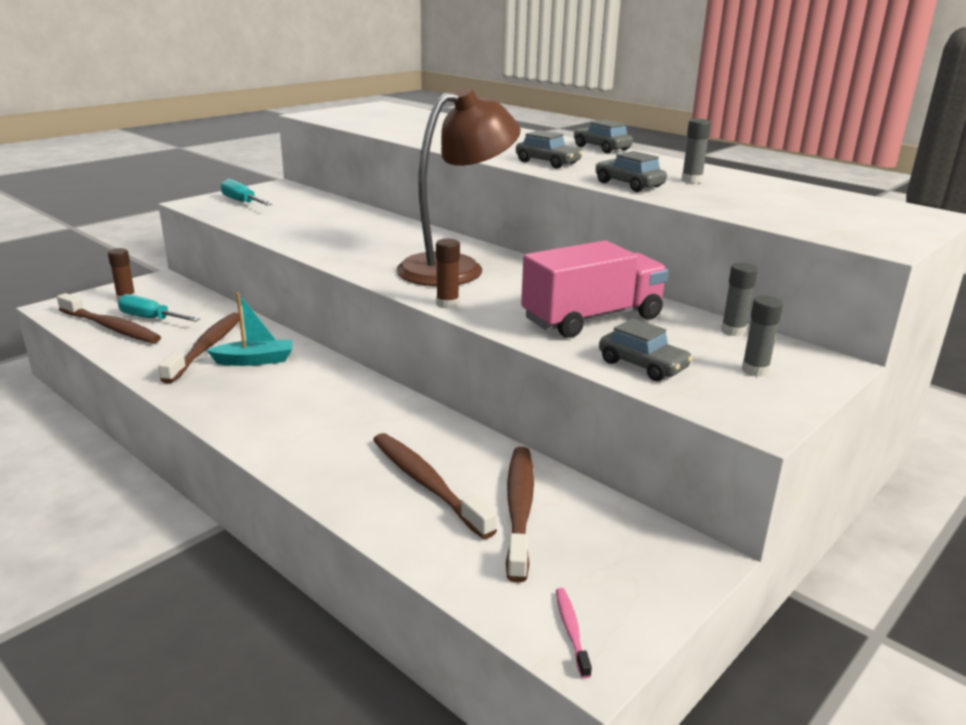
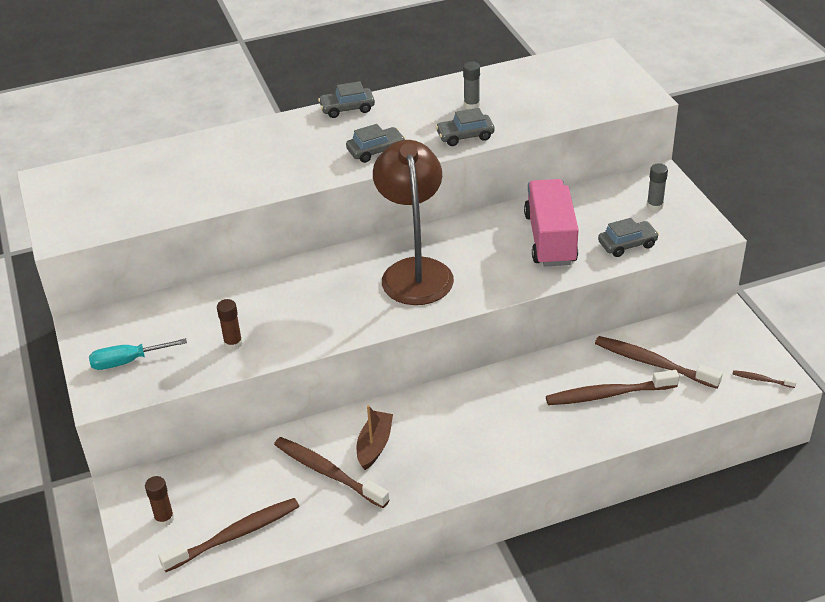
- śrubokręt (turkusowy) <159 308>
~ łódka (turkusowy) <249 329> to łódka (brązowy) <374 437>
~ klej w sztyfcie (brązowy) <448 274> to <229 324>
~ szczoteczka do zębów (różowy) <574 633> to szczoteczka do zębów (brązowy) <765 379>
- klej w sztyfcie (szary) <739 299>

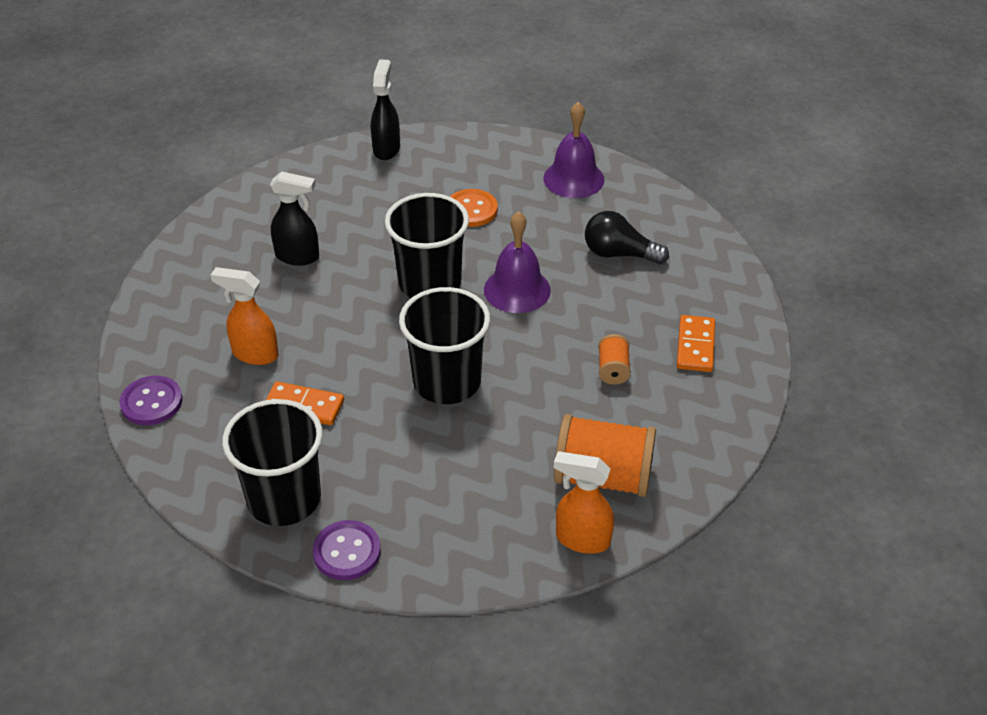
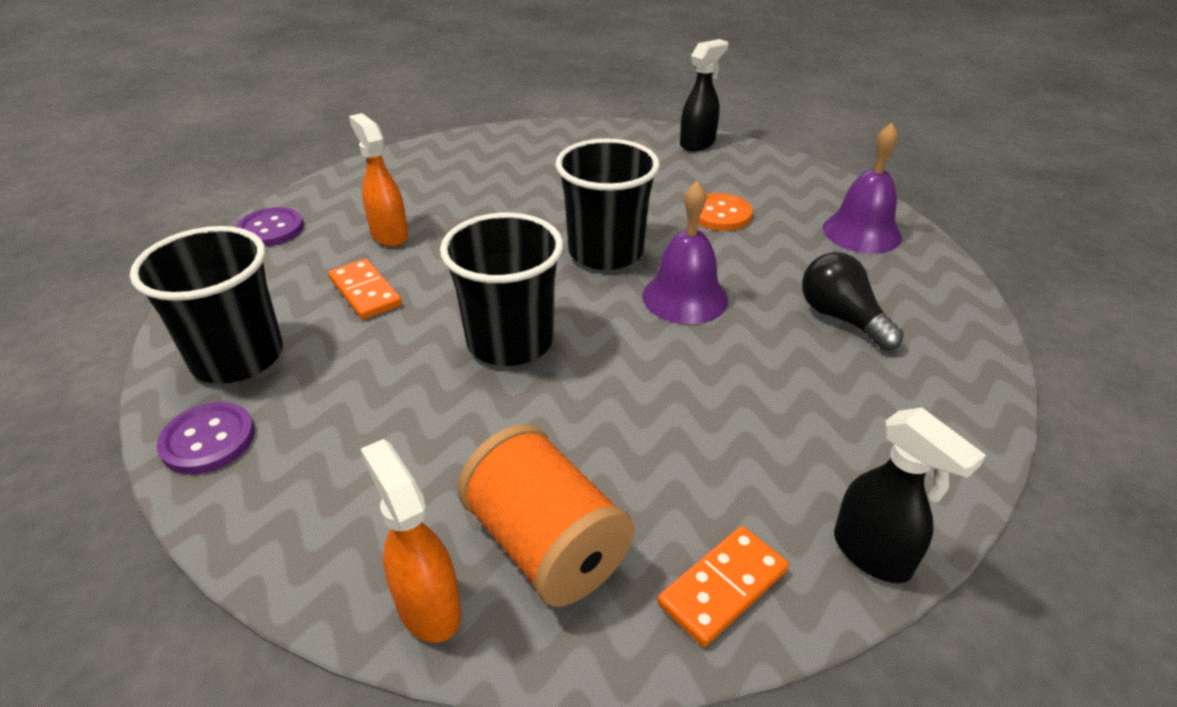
~ spryskiwacz (czarny) <294 218> to <910 495>
- szpulka (pomarańczowy) <614 359>
~ kostka domina (pomarańczowy) <696 343> to <723 586>

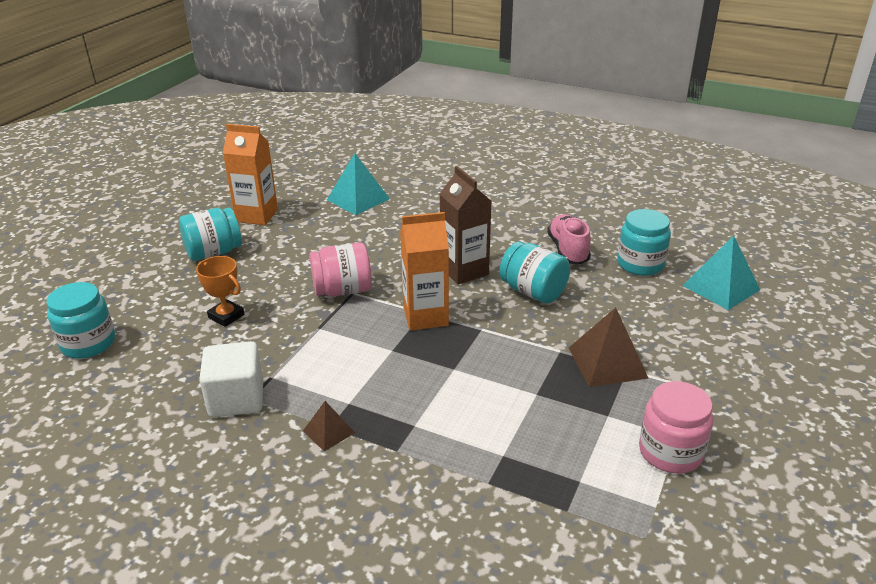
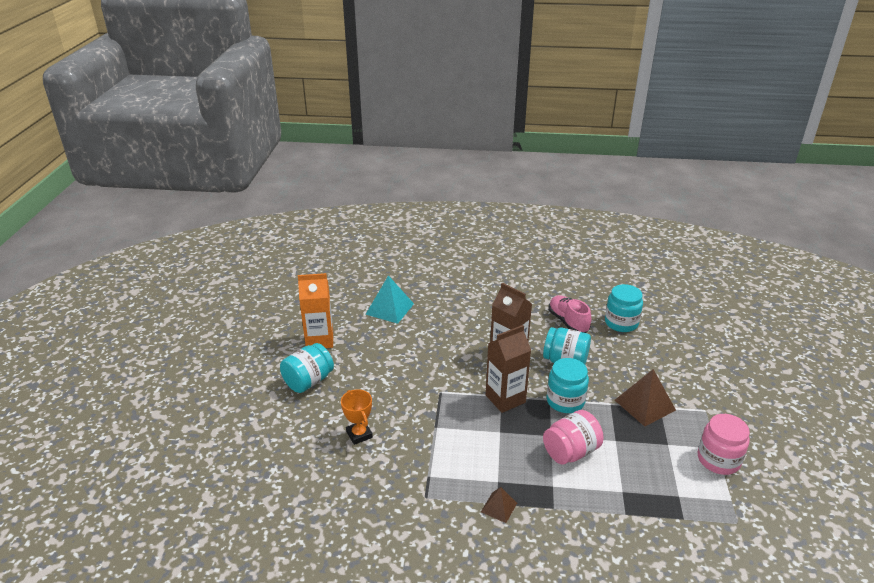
~ słoik (turkusowy) <80 320> to <567 385>
~ puchar (pomarańczowy) <220 291> = <357 417> 45 degrees clockwise
- sześcian (biały) <231 379>
~ słoik (różowy) <341 269> to <573 437>
~ karton mleka (pomarańczowy) <424 271> to karton mleka (brązowy) <508 369>
- piramida (turkusowy) <721 273>

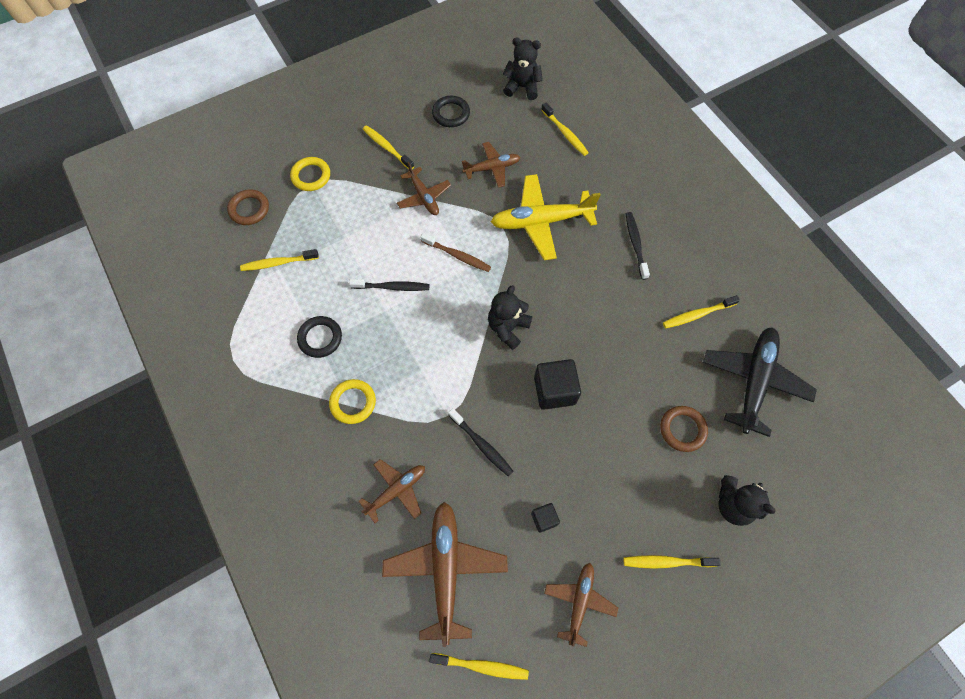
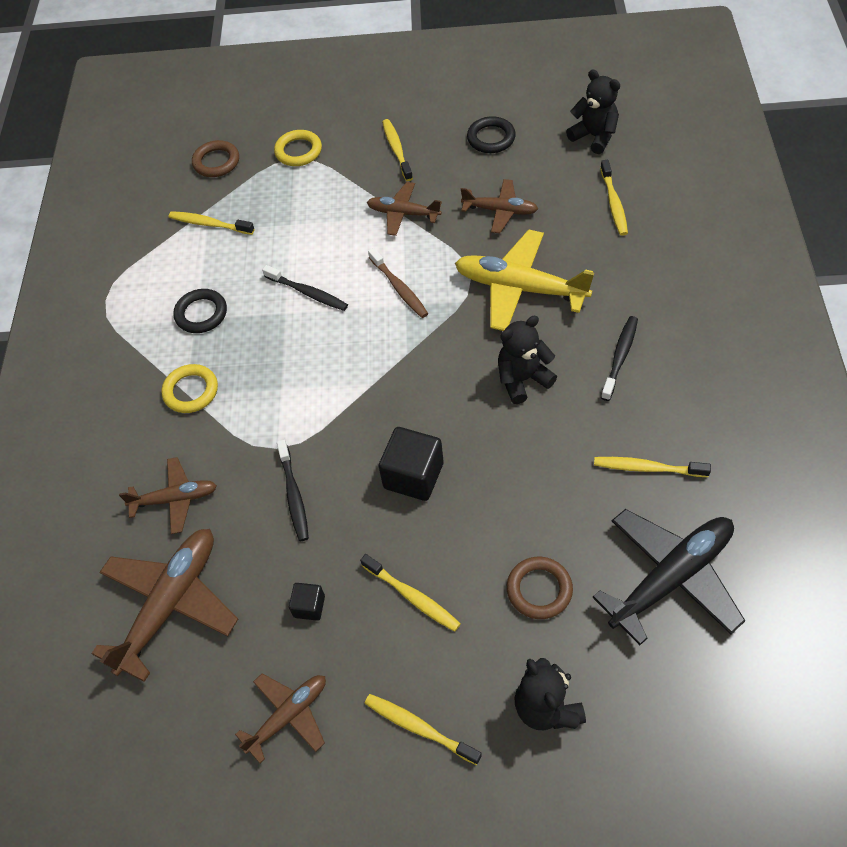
~ samolot (brązowy) <424 188> = <404 209> 105 degrees clockwise
~ szczoteczka do zębów (żółty) <479 666> to <410 593>
~ miś (czarny) <510 317> to <527 360>

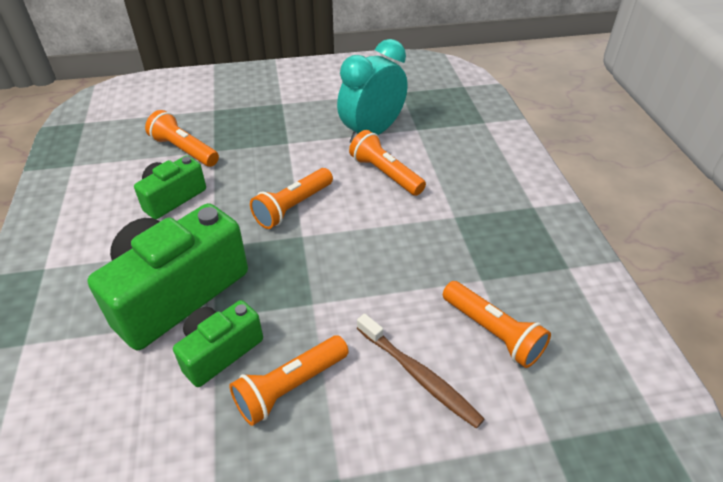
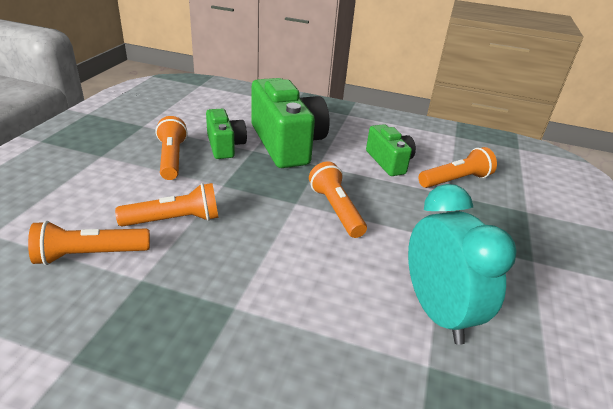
~ latarka (pomarańczowy) <387 163> to <166 205>
- szczoteczka do zębów (brązowy) <420 371>

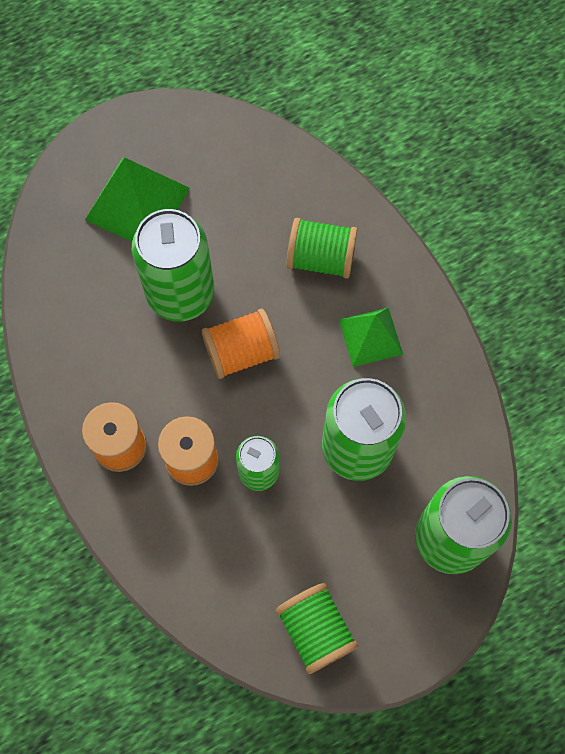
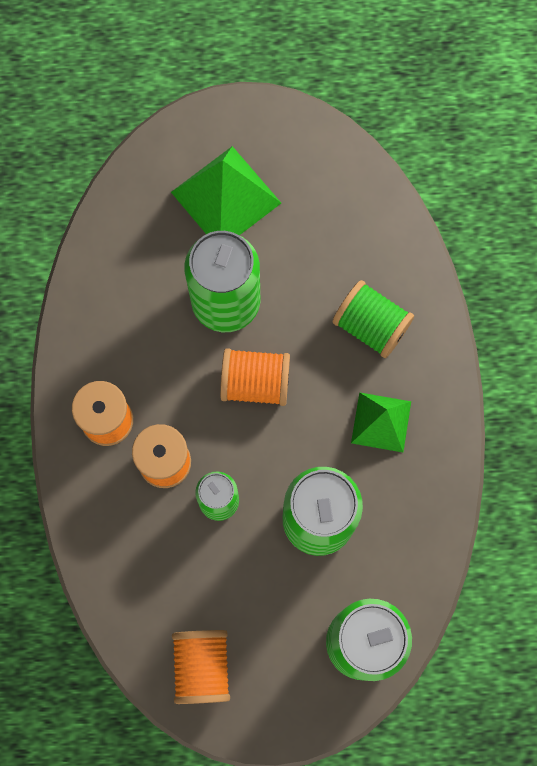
~ szpulka (zielony) <317 628> to szpulka (pomarańczowy) <201 667>

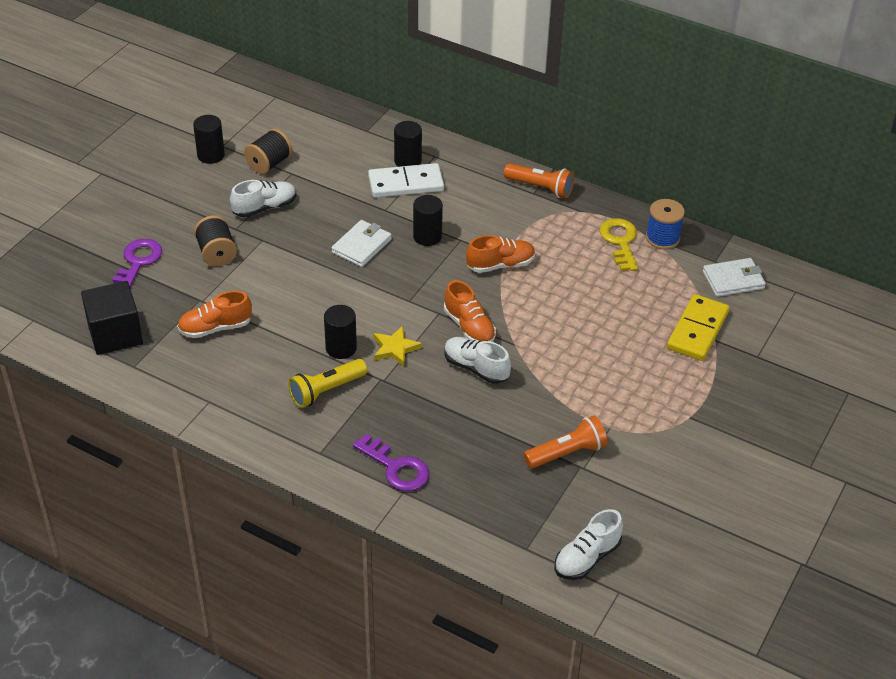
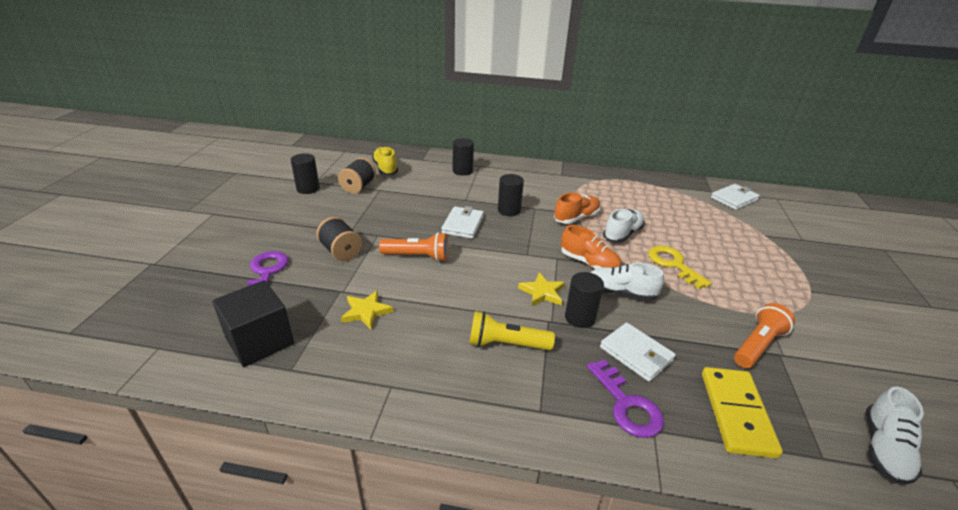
~ but (pomarańczowy) <214 314> to gwiazda (żółty) <367 309>
~ but (biały) <263 198> to <624 226>
~ latarka (żółty) <327 383> = <512 330> 60 degrees clockwise
~ walec (czarny) <340 332> to <584 300>
~ klucz (fioletowy) <391 462> = <625 398> 45 degrees clockwise
- kostka domina (biały) <406 180>
~ latarka (pomarańczowy) <539 180> to <414 247>
~ klucz (żółty) <618 244> to <680 267>
- szpulka (niebieski) <665 224>
~ kostka domina (żółty) <698 327> to <742 412>
+ but (żółty) <385 160>
+ portfel (biały) <638 352>

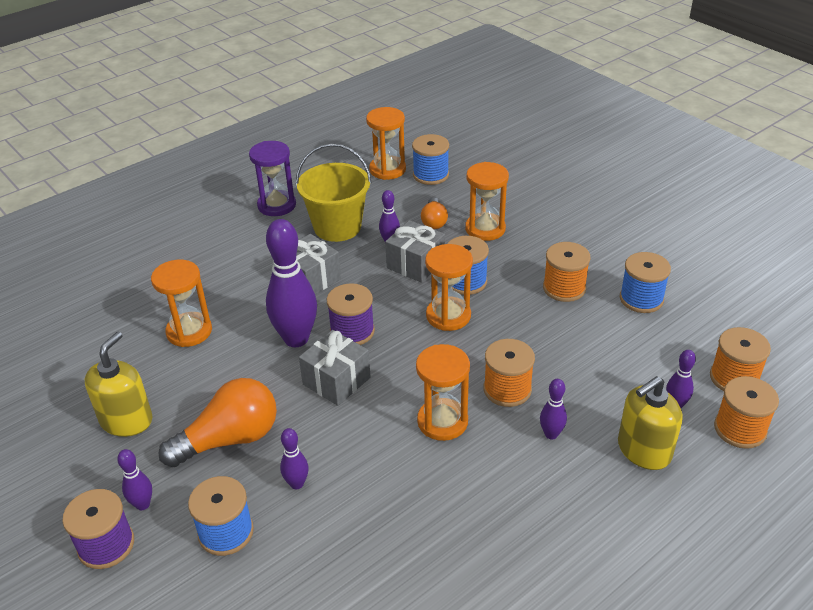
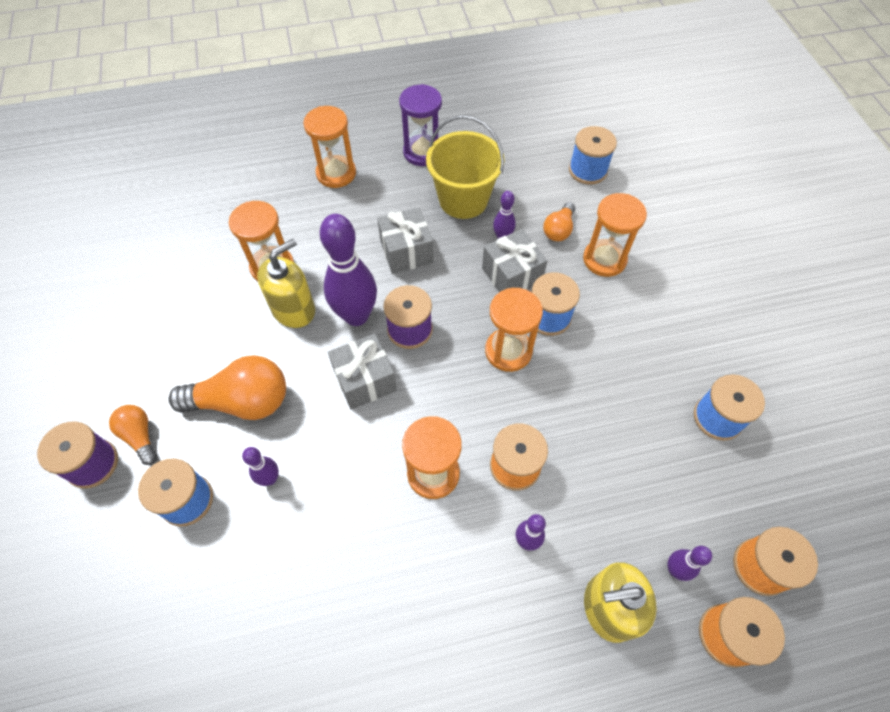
~ dozownik mydła (żółty) <119 384> to <286 283>
~ kręgiel (fioletowy) <134 479> to żarówka (pomarańczowy) <133 435>
~ klepsydra (pomarańczowy) <386 143> to <329 147>
- szpulka (pomarańczowy) <567 272>

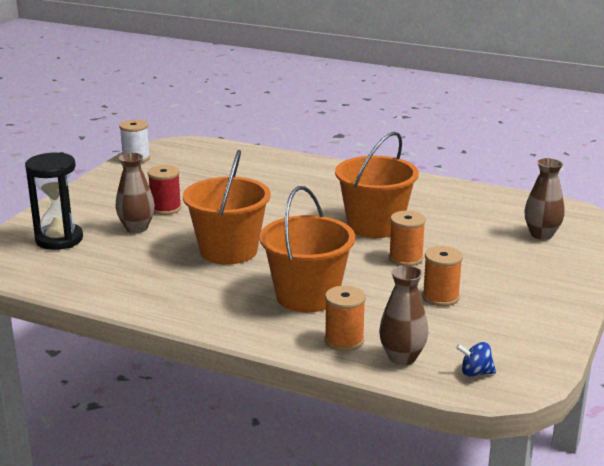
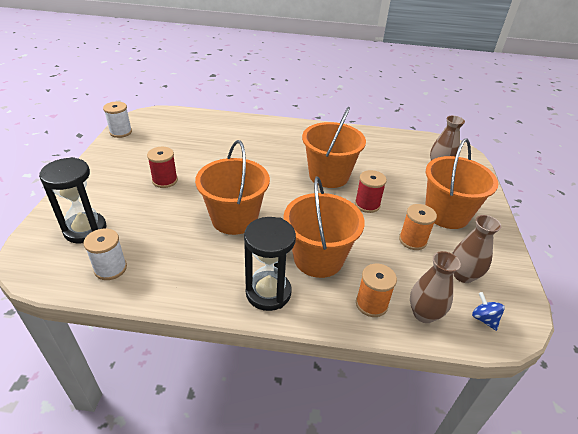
~ wazon (brązowy) <135 193> to <476 249>
~ szpulka (pomarańczowy) <407 238> to szpulka (czerwony) <371 191>
~ bączek (niebieski) <476 359> = <488 311> 75 degrees clockwise
+ szpulka (biały) <105 254>
+ klepsydra (czarny) <270 264>
+ wiadro (pomarańczowy) <461 184>

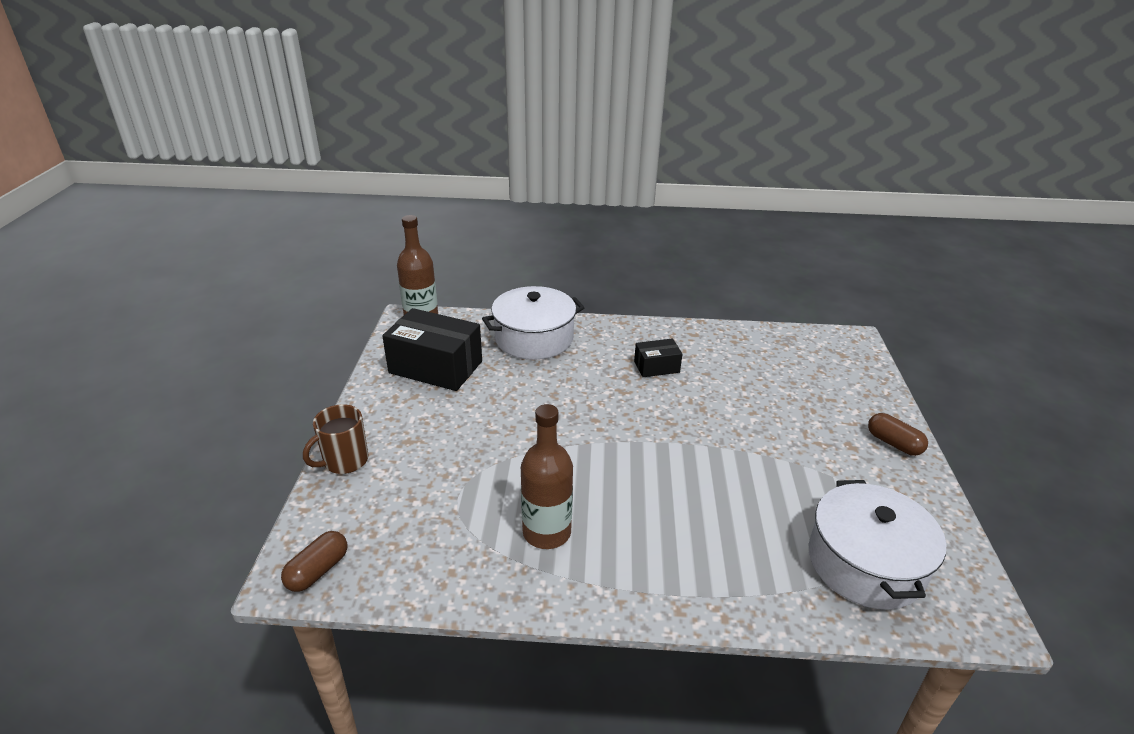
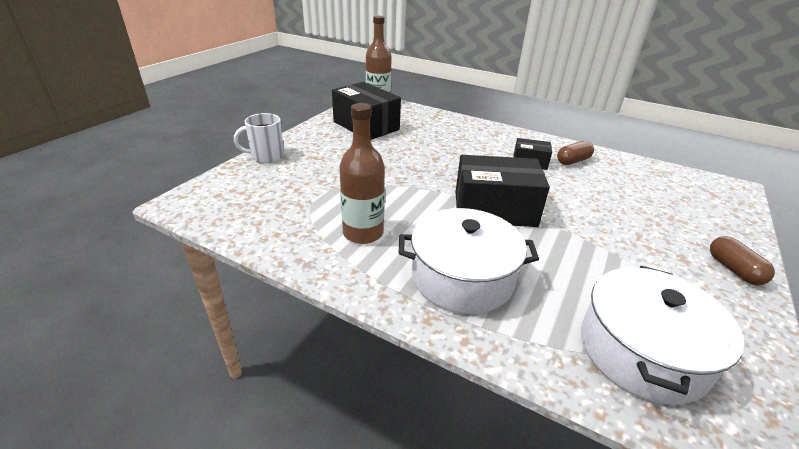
~ kapsułka (brązowy) <314 561> to <575 153>
~ kubek (brązowy) <335 439> to kubek (biały) <259 138>
~ garnek (biały) <533 323> to <469 261>
+ pudełko (czarny) <502 191>

